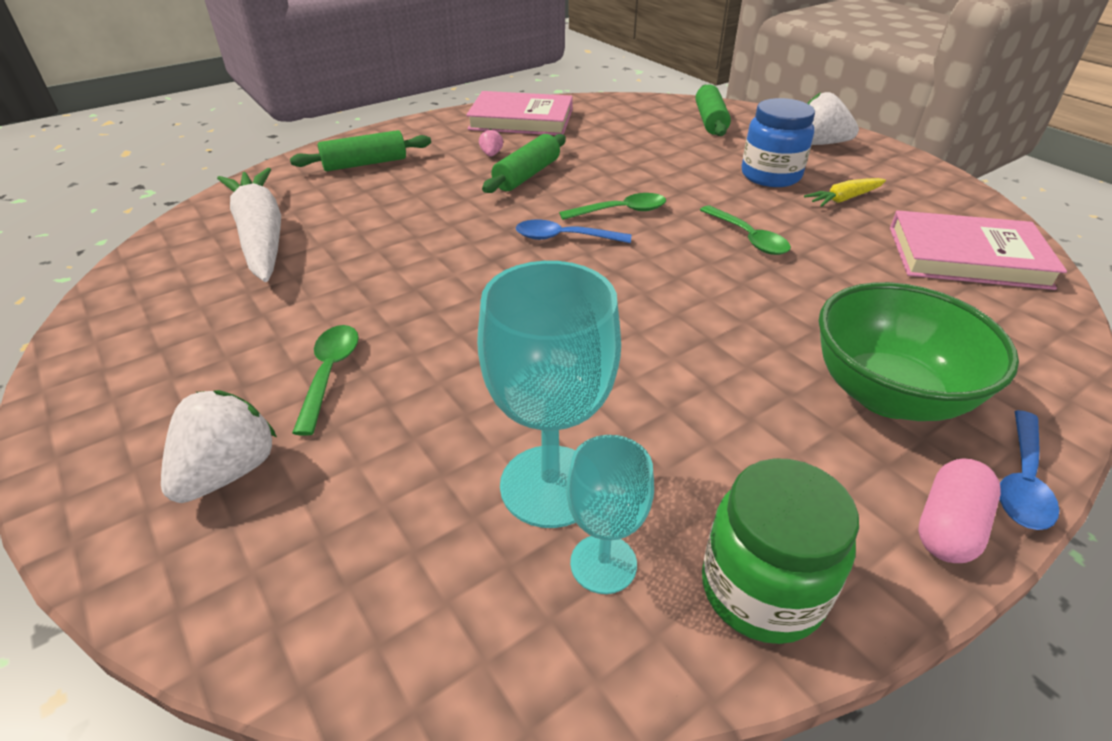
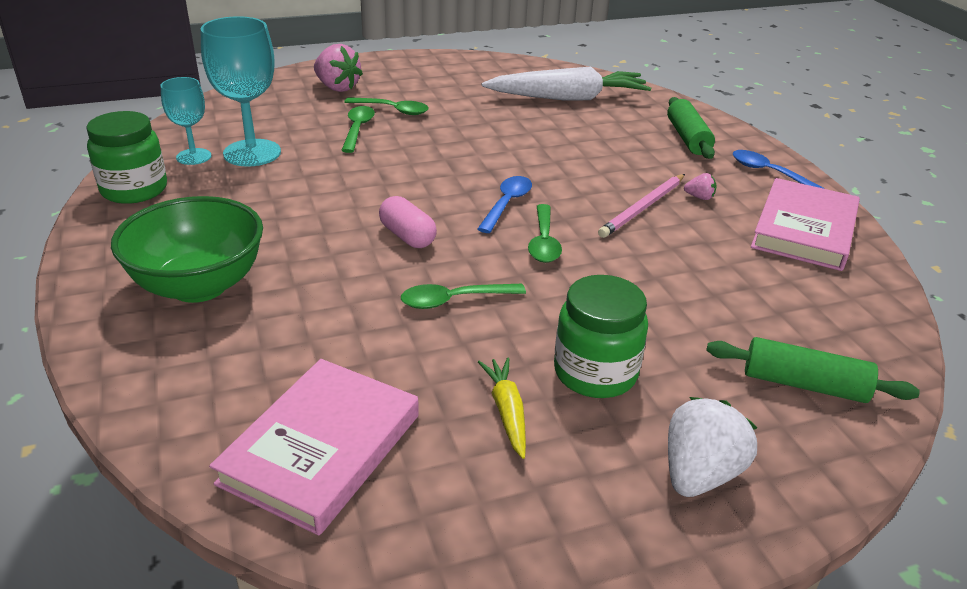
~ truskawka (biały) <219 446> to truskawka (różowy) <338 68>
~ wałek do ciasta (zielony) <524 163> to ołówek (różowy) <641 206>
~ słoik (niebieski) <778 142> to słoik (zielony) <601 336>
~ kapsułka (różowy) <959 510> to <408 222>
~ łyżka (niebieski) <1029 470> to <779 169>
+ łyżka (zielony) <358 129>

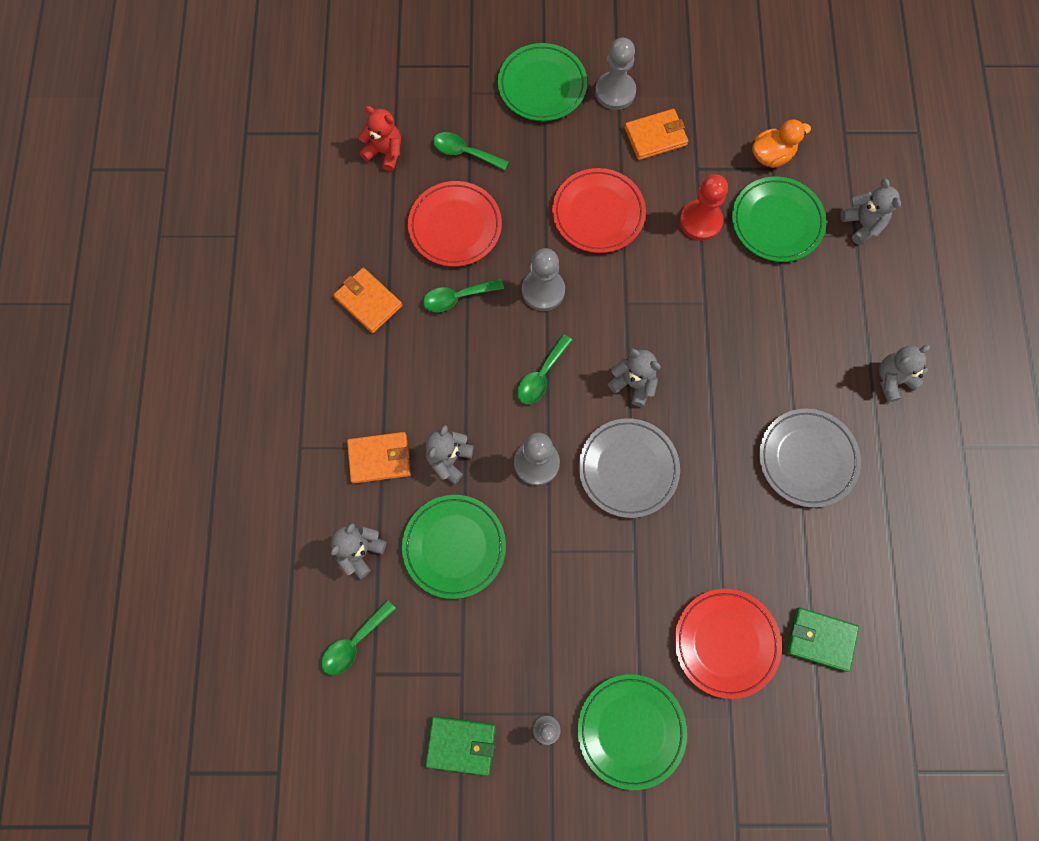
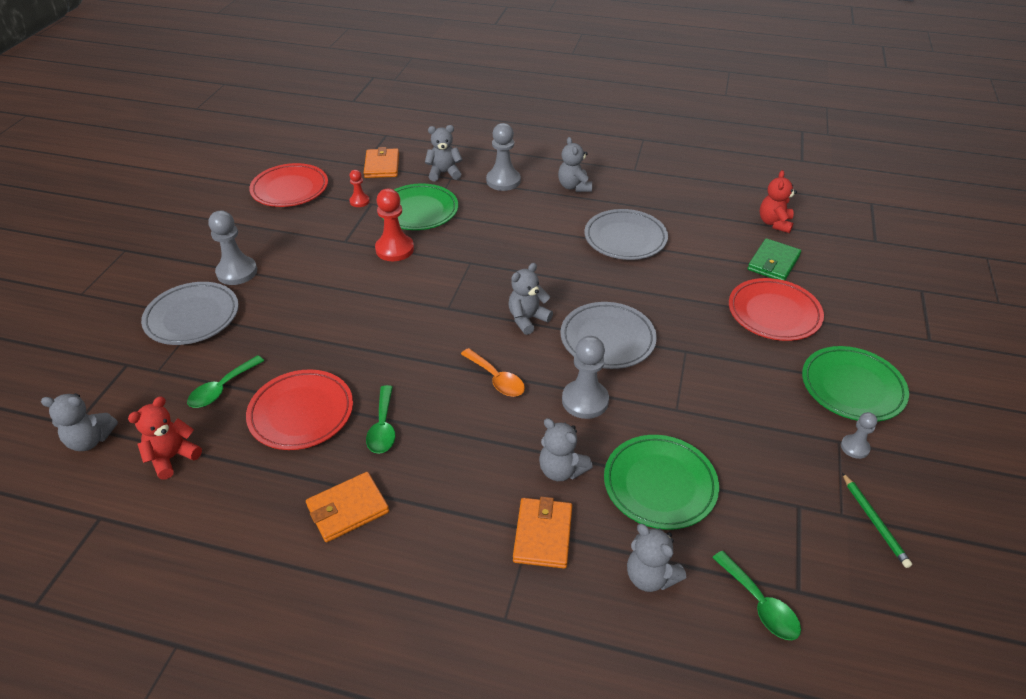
~ portfel (zielony) <460 746> to ołówek (zielony) <877 520>
~ talerz (zielony) <542 82> to talerz (szary) <190 313>
~ łyżka (zielony) <545 369> to łyżka (pomarańczowy) <493 372>
~ pionek (szary) <543 279> to <503 157>
~ talerz (czerwony) <599 210> to <288 185>
~ portfel (pomarańczowy) <656 134> to <381 162>
~ kaczka (pomarańczowy) <781 143> to pionek (czerwony) <359 188>
+ miś (szary) <79 422>
+ miś (czerwony) <778 201>

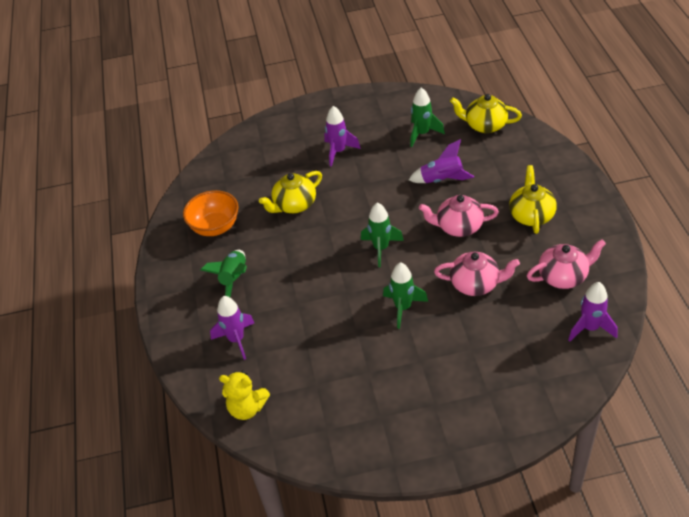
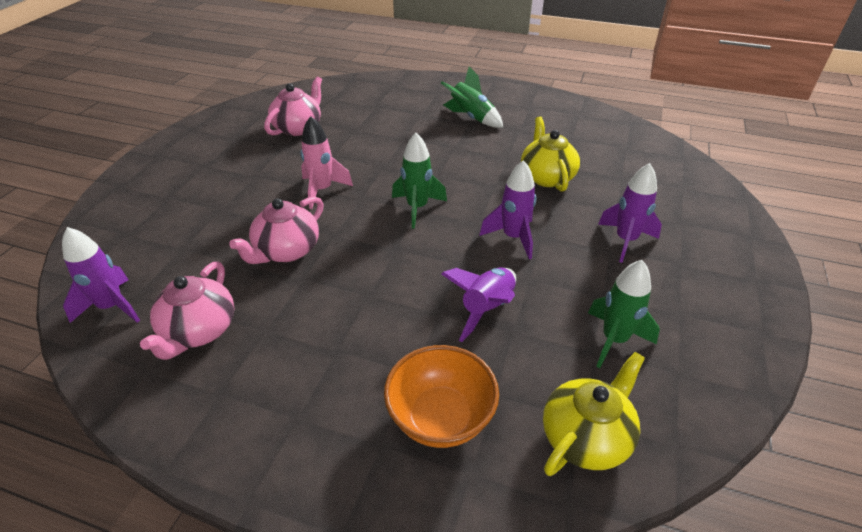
~ miska (pomarańczowy) <211 213> to <441 396>
~ rakieta (fioletowy) <232 328> to <507 209>
- miś (żółty) <244 395>
~ rakieta (zielony) <405 295> to rakieta (różowy) <326 162>
~ imbryk (różowy) <459 216> to <293 106>
- imbryk (żółty) <533 199>

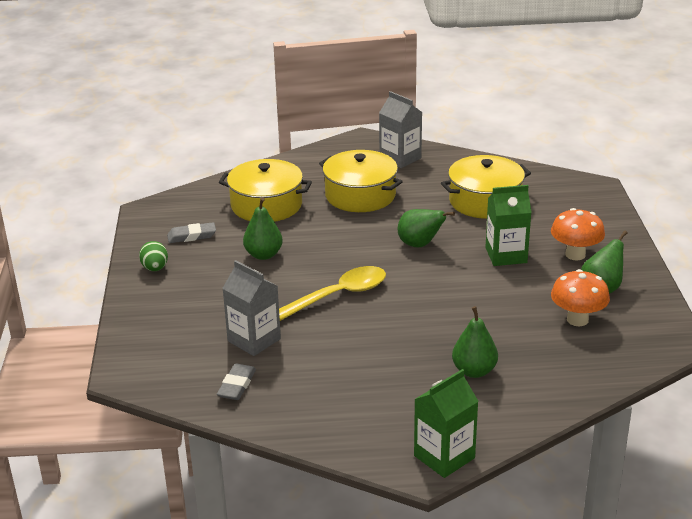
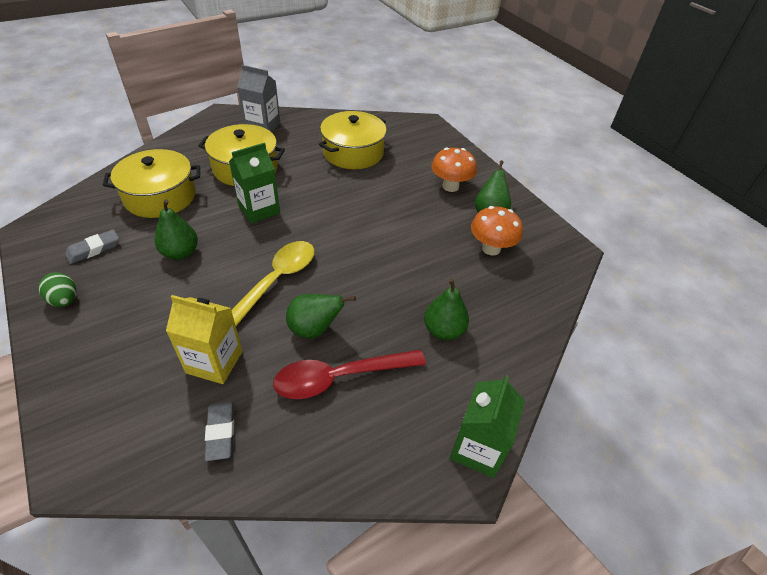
~ karton mleka (szary) <251 308> to karton mleka (żółty) <204 339>
~ gruszka (zielony) <426 228> to <321 316>
~ karton mleka (zielony) <508 225> to <254 183>
+ łyżka (czerwony) <349 374>

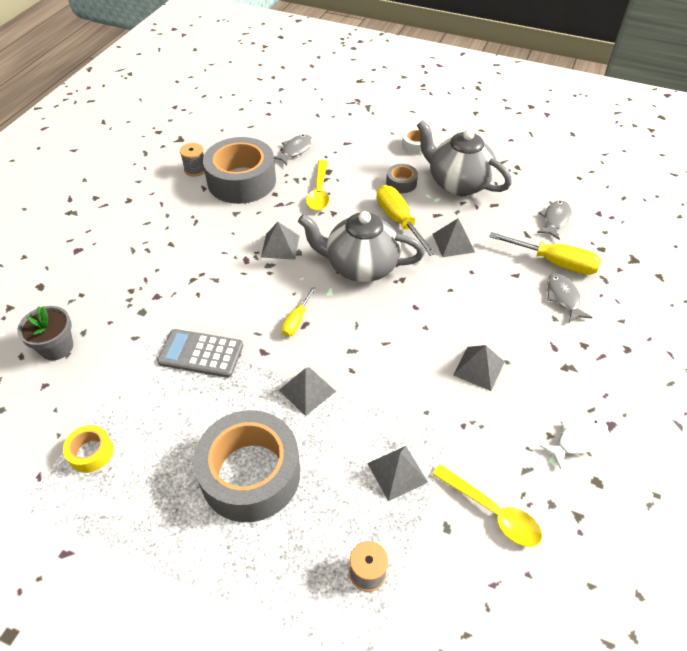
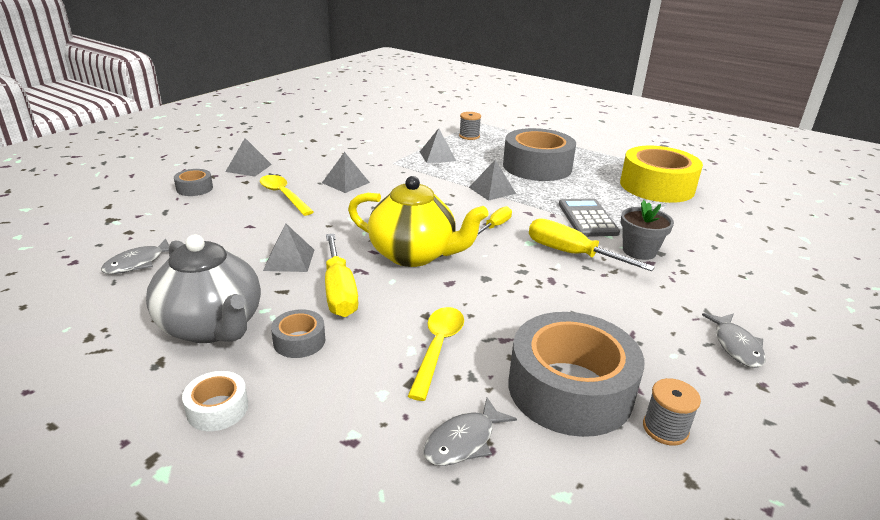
~ doniczka (szary) <45 333> to <647 230>
~ taśma klejąca (żółty) <88 449> = <661 174> x2.25
~ kalkulator (szary) <200 353> = <589 217> 120 degrees counterclockwise
~ piramida (szary) <280 241> to <248 157>
~ imbryk (szary) <361 246> to imbryk (żółty) <418 221>
~ łyżka (żółty) <487 505> to <287 195>
~ śrubokręt (żółty) <545 253> to <592 244>
- ryba (biały) <574 443>
~ ryba (szary) <570 298> to <734 340>
+ taśma klejąca (szary) <193 182>

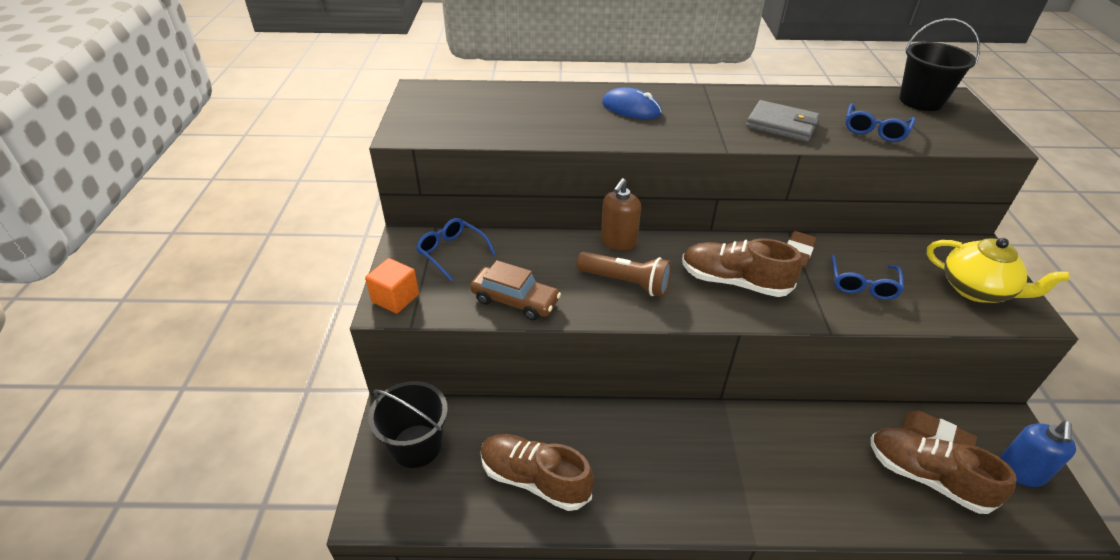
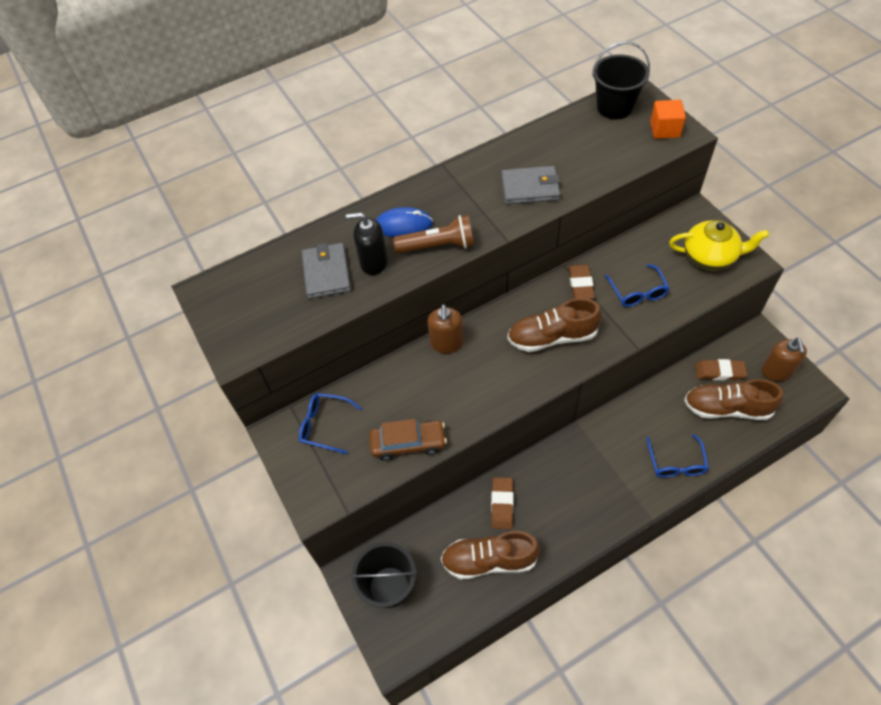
~ sześcian (pomarańczowy) <392 286> to <668 119>
~ latarka (brązowy) <624 274> to <433 234>
~ okulary (niebieski) <881 122> to <678 456>
~ dozownik mydła (niebieski) <1037 454> to dozownik mydła (brązowy) <784 359>
+ portfel (szary) <326 271>
+ dozownik mydła (czarny) <367 243>
+ gumka do mazania (brązowy) <502 503>

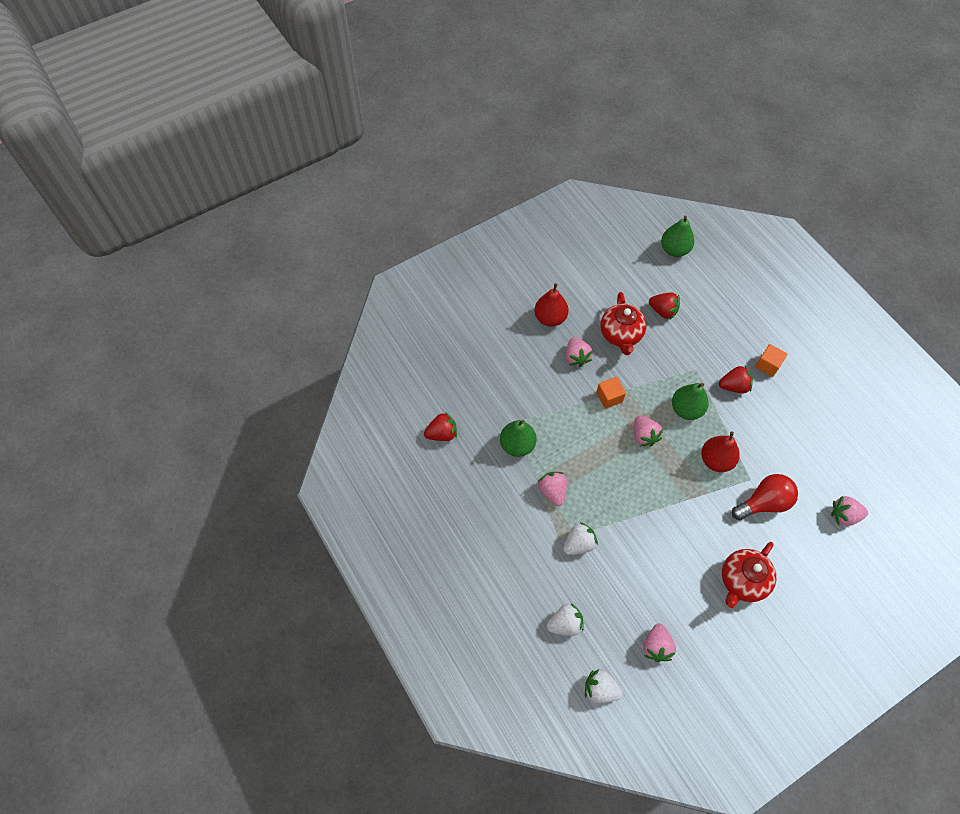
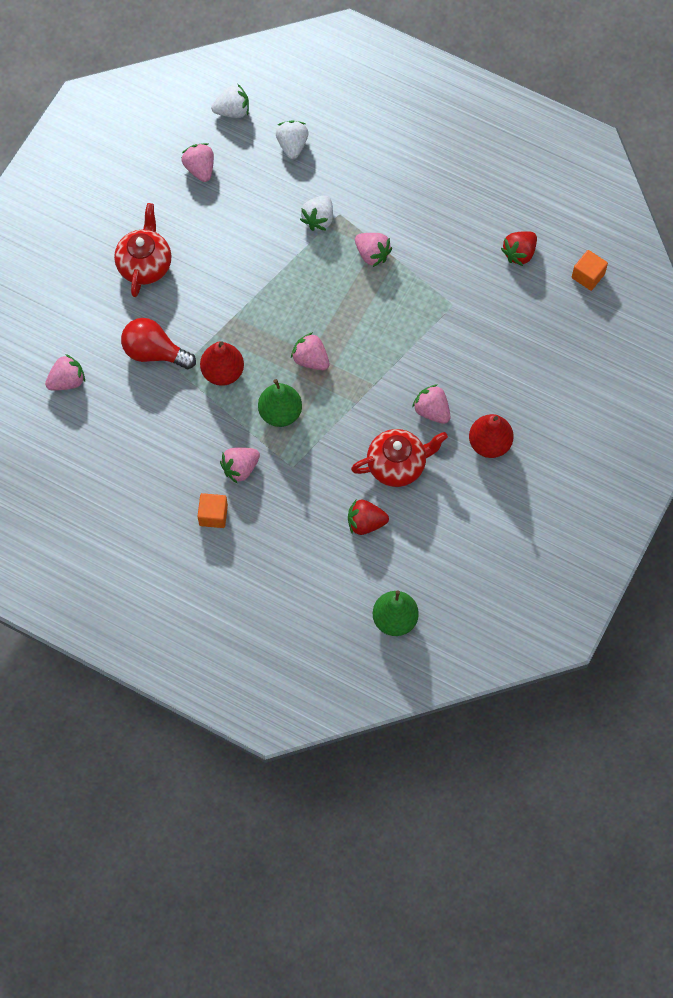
- gruszka (zielony) <518 438>
~ truskawka (biały) <565 619> = <292 139> 135 degrees clockwise
~ sześcian (pomarańczowy) <611 393> to <590 270>
~ imbryk (czerwony) <623 323> = <399 458> 105 degrees clockwise
~ truskawka (czerwony) <736 379> to truskawka (różowy) <240 465>
~ żarówka (czerwony) <765 497> = <158 343> 75 degrees clockwise

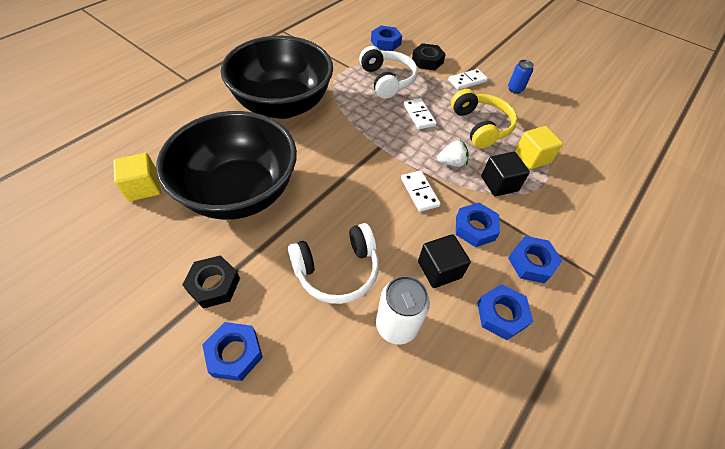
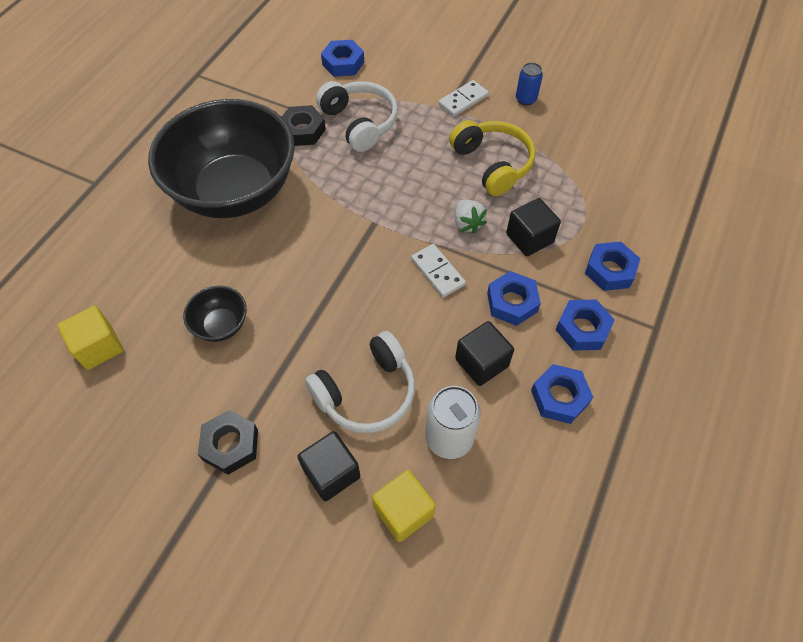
~ miska (czarny) <226 165> = <215 314> x0.40
~ nakrętka (niebieski) <232 351> to <612 266>
- kostka domina (biały) <420 113>
~ nakrętka (czarny) <429 56> to <304 125>
~ truskawka (biały) <453 153> = <471 217> 90 degrees clockwise
~ sześcian (żółty) <539 147> to <404 506>
+ sześcian (czarny) <328 466>

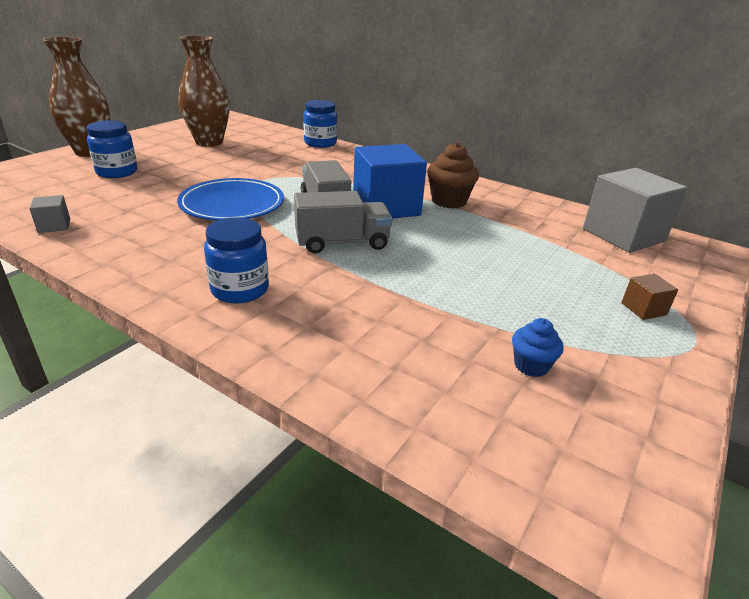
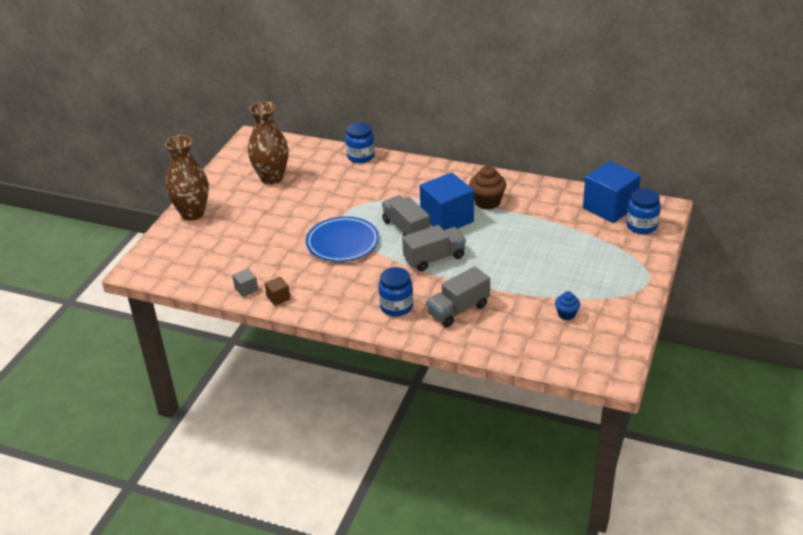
~ słoik (niebieski) <112 149> to <643 211>
~ sześcian (szary) <635 210> to sześcian (niebieski) <612 192>
~ sześcian (brązowy) <649 297> to <278 291>
+ ciężarówka (szary) <458 296>

